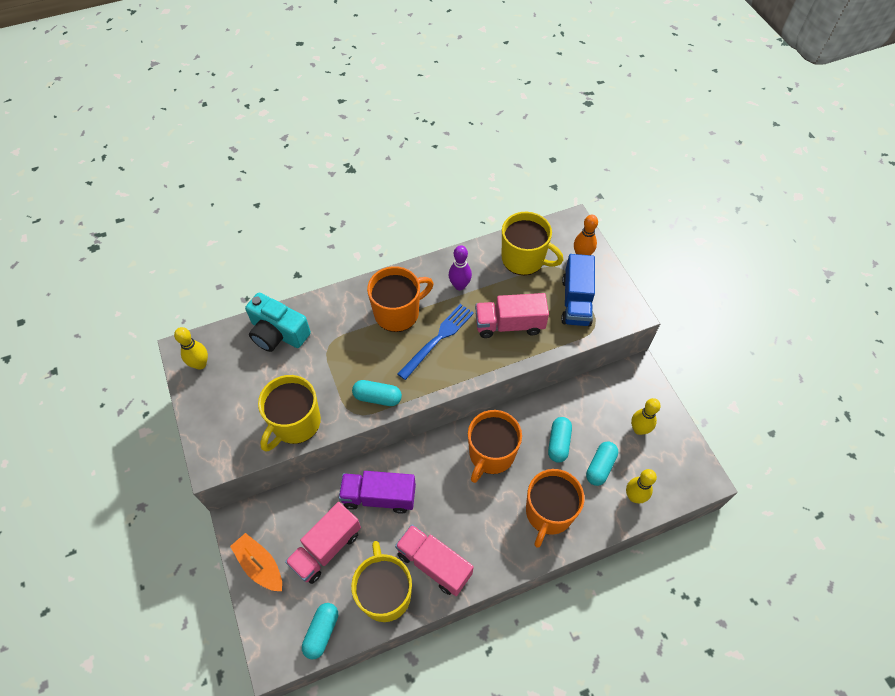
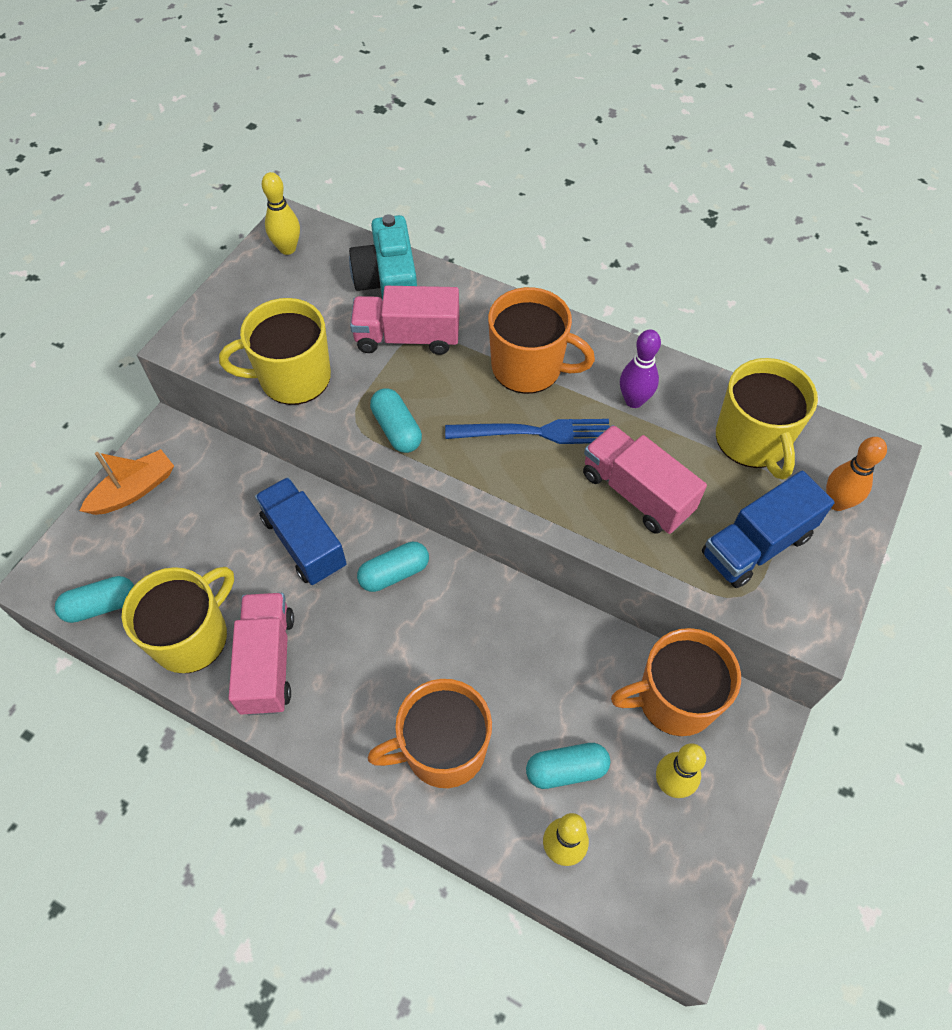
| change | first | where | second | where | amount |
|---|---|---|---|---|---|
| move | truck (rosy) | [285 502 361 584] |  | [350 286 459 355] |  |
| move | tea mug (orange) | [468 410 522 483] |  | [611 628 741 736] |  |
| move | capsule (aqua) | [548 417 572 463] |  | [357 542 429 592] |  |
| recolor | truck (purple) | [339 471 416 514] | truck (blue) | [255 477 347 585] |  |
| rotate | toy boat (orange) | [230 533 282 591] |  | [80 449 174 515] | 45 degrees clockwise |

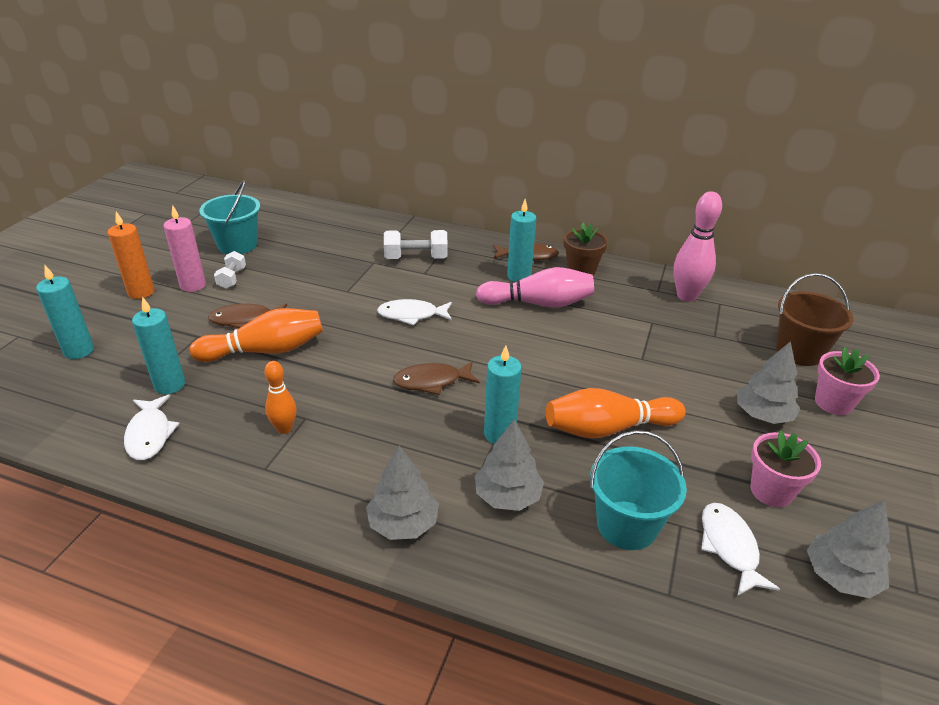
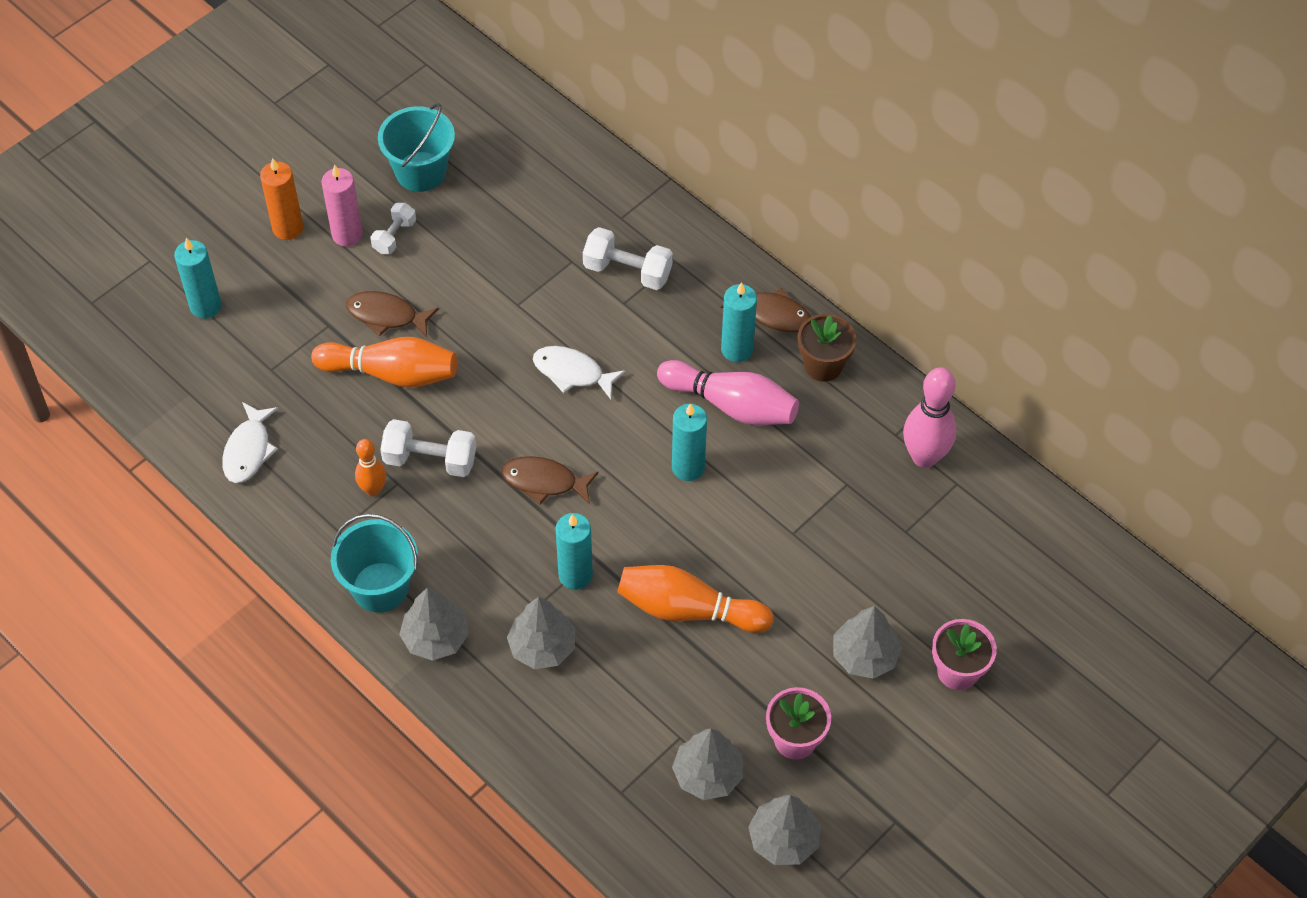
| change | first | where | second | where | amount |
|---|---|---|---|---|---|
| delete | sand bucket (brown) | [776 273 854 366] |  |  |  |
| insert |  |  | hand weight (white) | [380 419 476 477] |  |
| move | candle (aqua) | [132 297 185 394] |  | [672 403 707 481] |  |
| move | sand bucket (aqua) | [590 430 687 550] |  | [331 514 418 612] |  |
| replace | fish (white) | [701 503 780 596] | tree (ash-grey) | [672 729 743 800] |  |

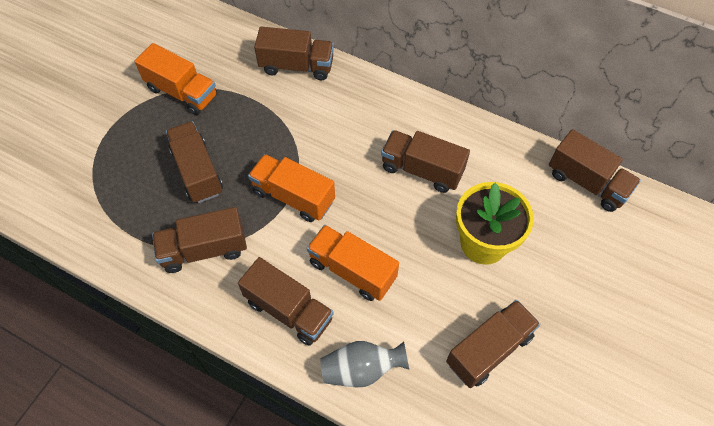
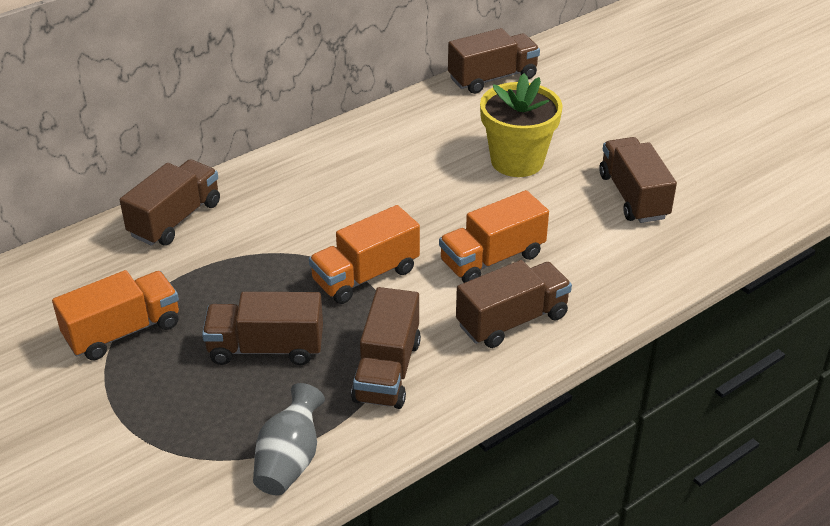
| change | first | where | second | where | amount |
|---|---|---|---|---|---|
| delete | truck (brown) | [381 130 470 193] |  |  |  |
| move | flower vase (ash-grey) | [320 341 409 387] |  | [253 383 325 495] |  |

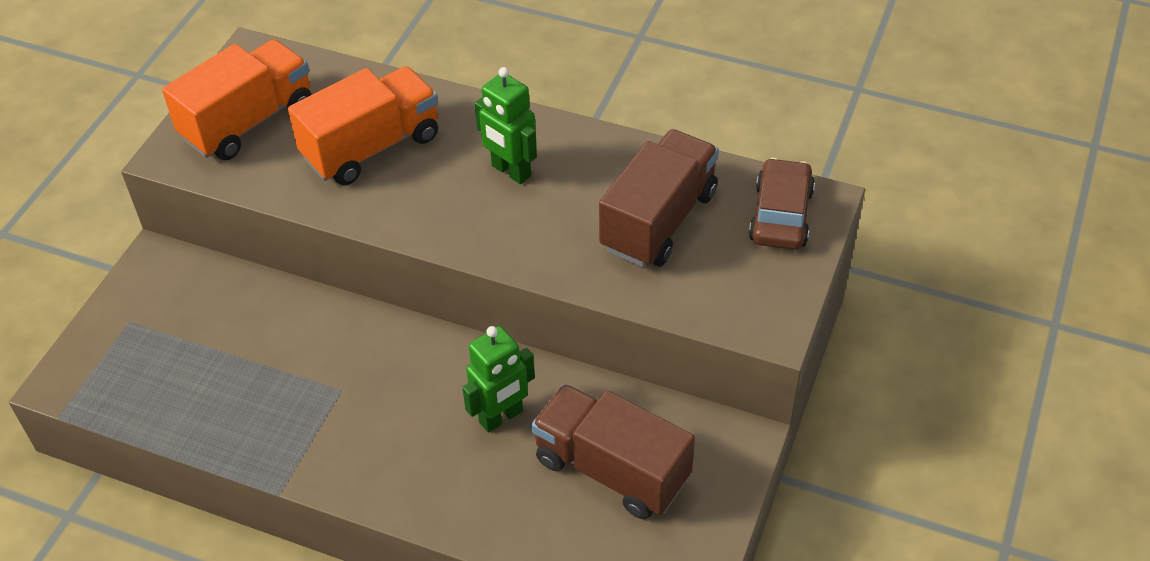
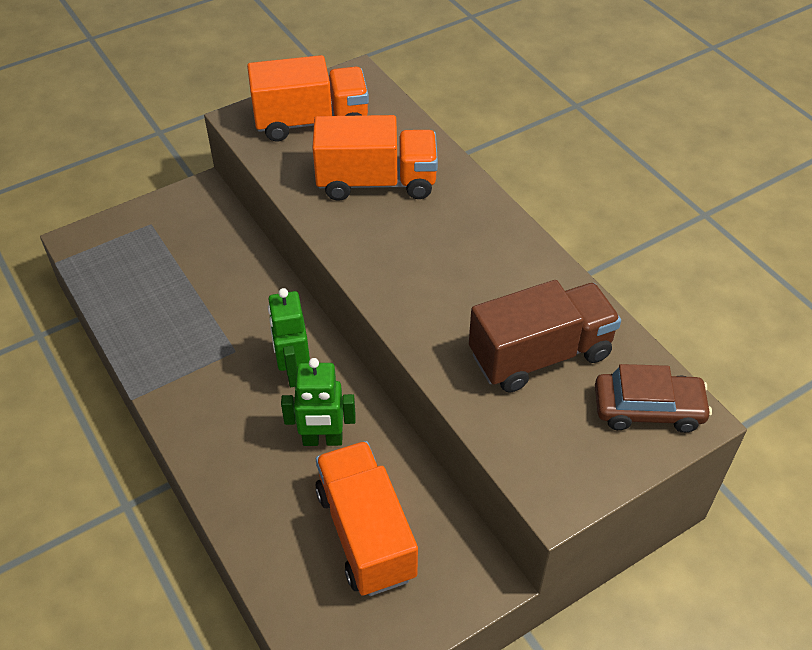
| change | first | where | second | where | amount |
|---|---|---|---|---|---|
| move | robot (leaf-green) | [475 67 537 184] |  | [268 288 310 387] |  |
| recolor | truck (brown) | [531 384 695 519] | truck (orange) | [315 441 418 596] |  |
| rotate | car (brown) | [749 158 815 250] |  | [595 364 712 433] | 45 degrees clockwise |

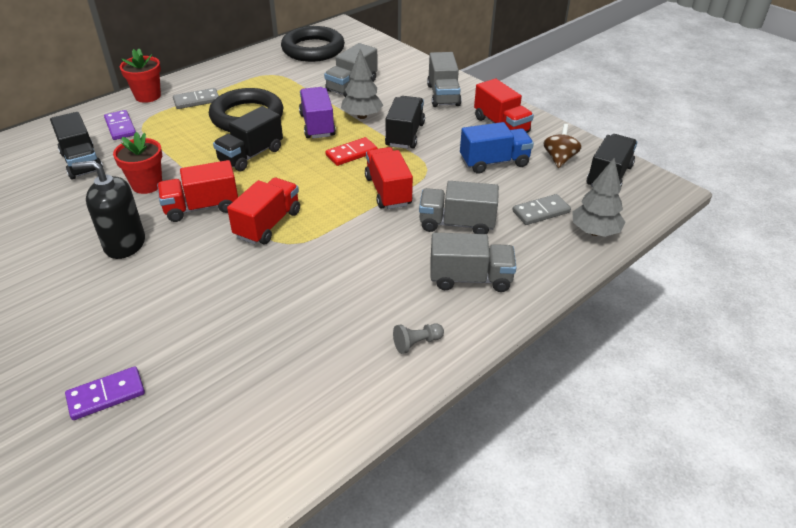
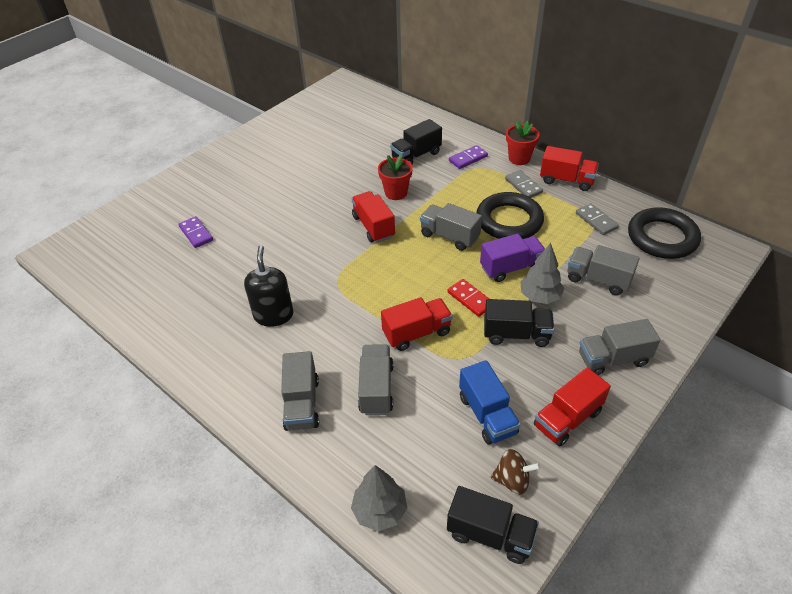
| change | first | where | second | where | amount |
|---|---|---|---|---|---|
| delete | pawn (ash-grey) | [393 323 444 354] |  |  |  |
| move | soap dispenser (jet-black) | [72 160 145 259] |  | [244 245 294 327] |  |
| move | truck (crimson) | [227 178 300 245] |  | [540 146 599 191] |  |
| move | domino piece (ash-grey) | [513 194 571 225] |  | [576 203 619 235] |  |
| recolor | truck (jet-black) | [213 106 283 171] | truck (ash-grey) | [420 203 482 251] |  |

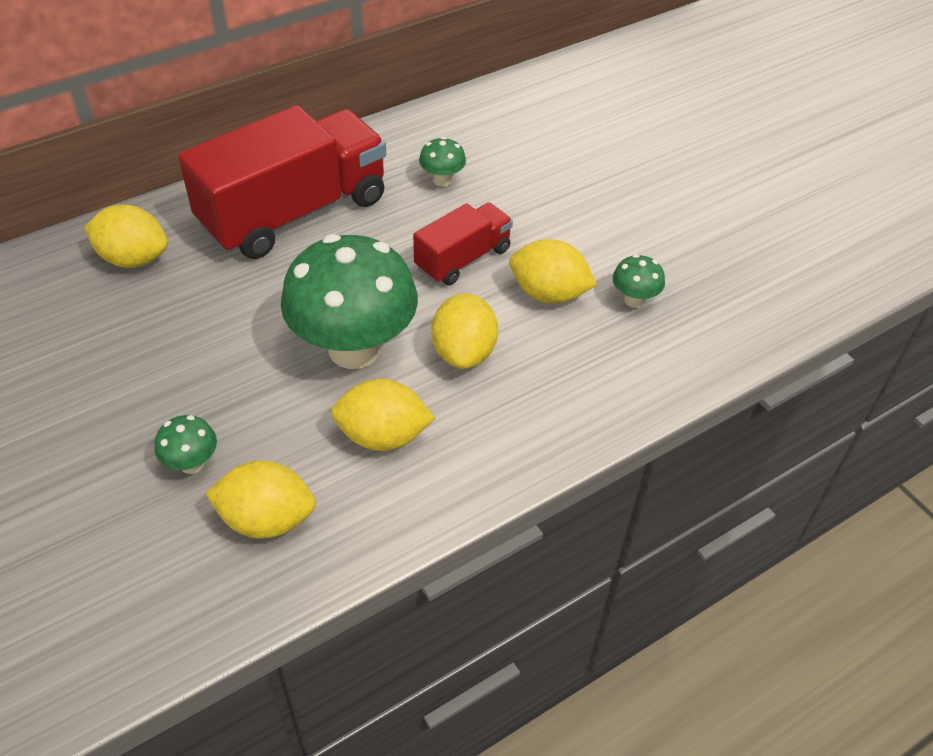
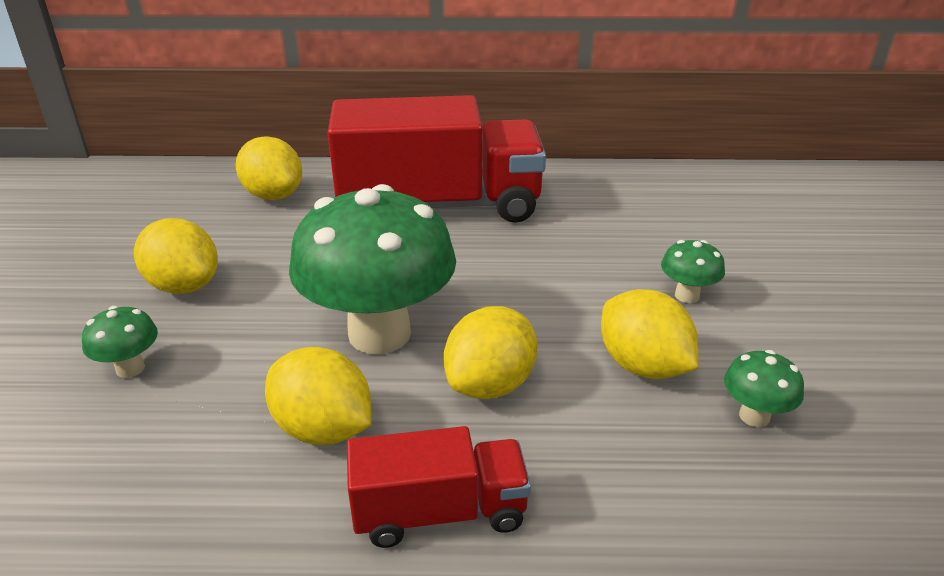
| change | first | where | second | where | amount |
|---|---|---|---|---|---|
| move | citrus fruit (bright yellow) | [205 461 316 539] |  | [134 218 218 294] |  |
| move | truck (crimson) | [413 203 513 285] |  | [347 426 531 548] |  |
| move | fungus (leaf-green) | [419 137 466 187] |  | [661 240 725 303] |  |

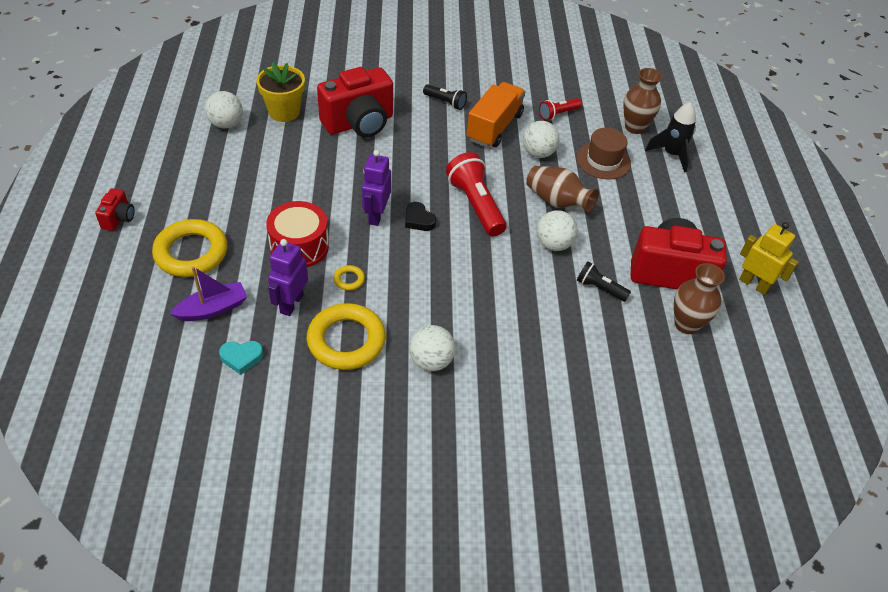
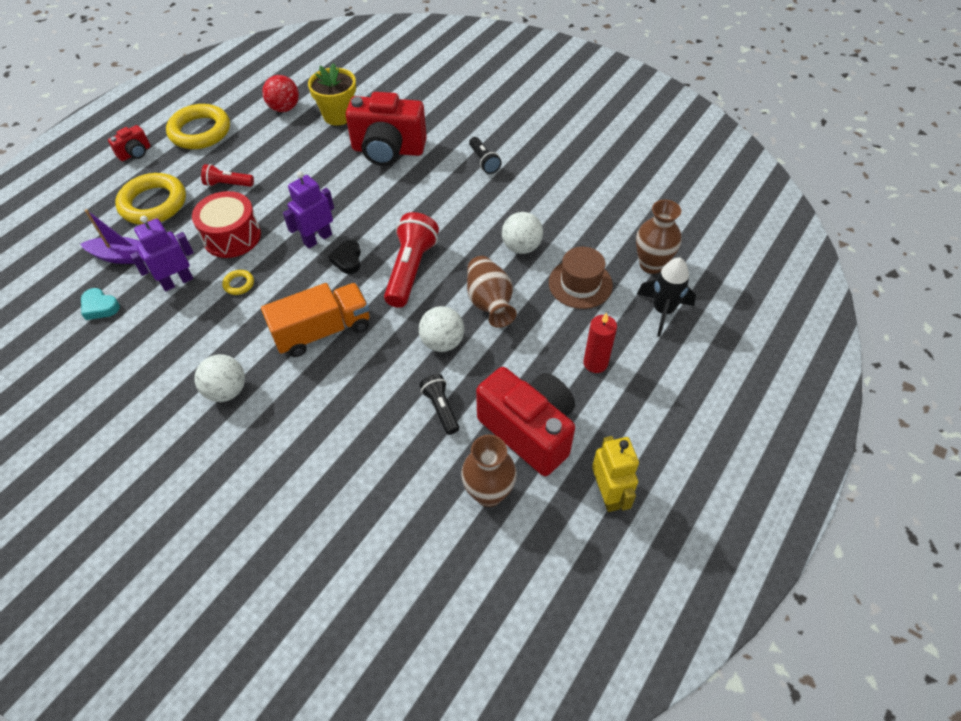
| change | first | where | second | where | amount |
|---|---|---|---|---|---|
| insert |  |  | candle (crimson) | [583 313 617 373] |  |
| move | hoop (bright yellow) | [307 303 386 370] |  | [166 104 230 149] |  |
| move | truck (orange) | [467 82 526 148] |  | [261 283 369 357] |  |
| move | torch (crimson) | [539 98 582 121] |  | [201 164 254 187] |  |
| recolor | ball (white) | [205 91 243 129] | ball (crimson) | [262 75 299 112] |  |

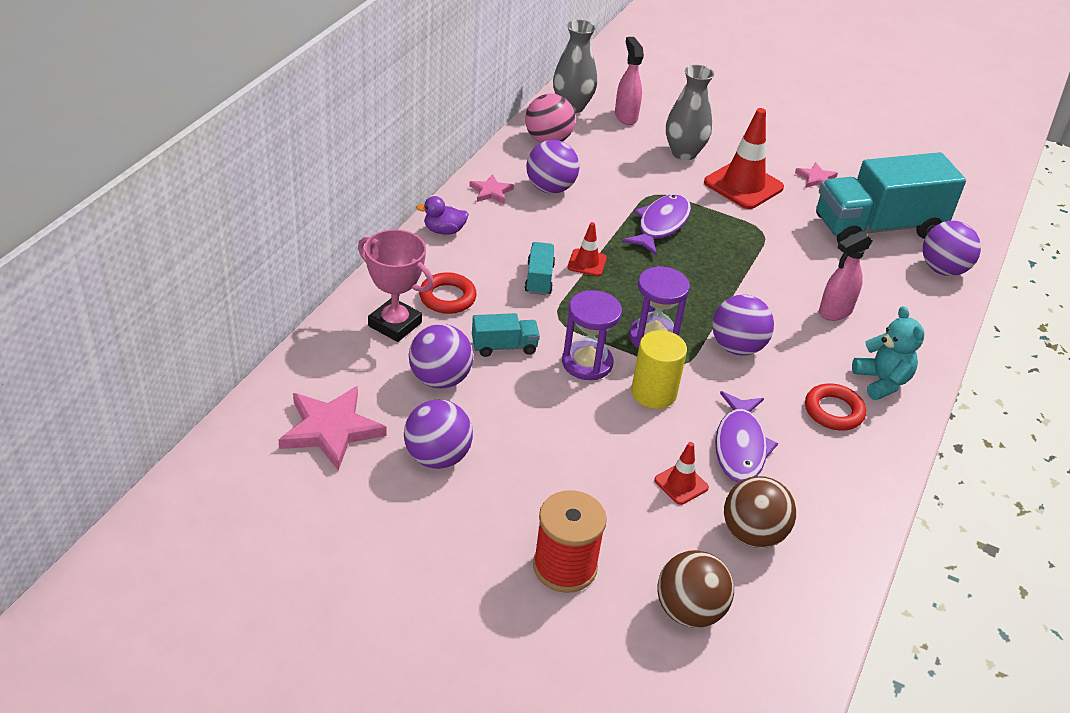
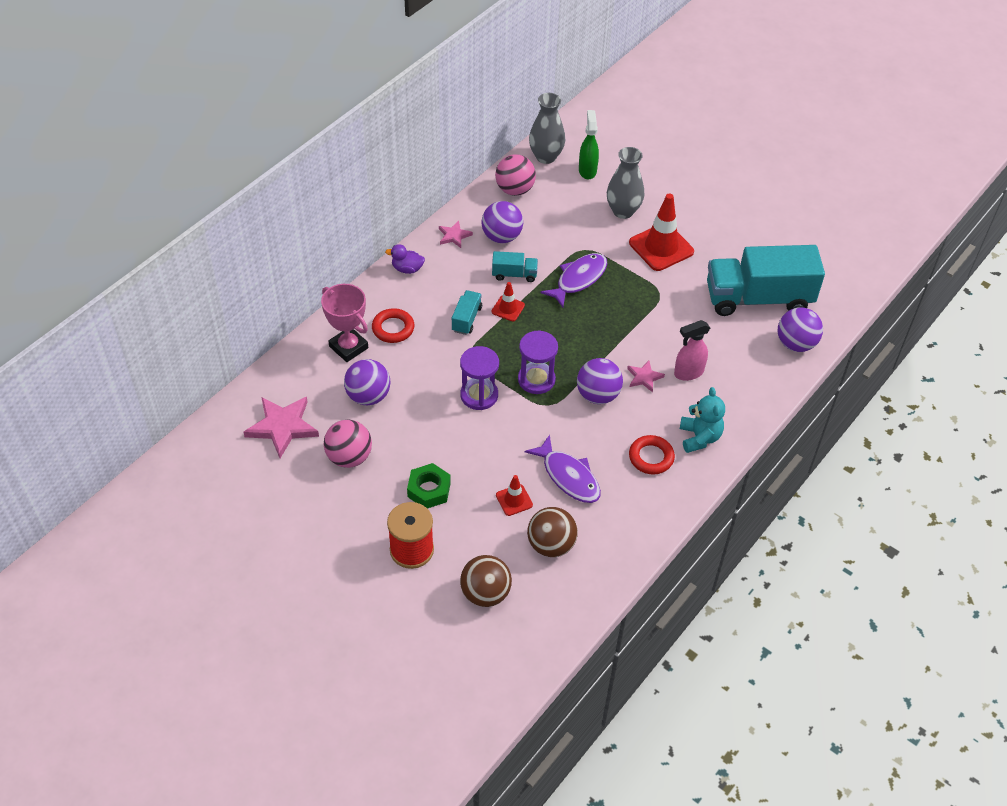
| change | first | where | second | where | amount |
|---|---|---|---|---|---|
| delete | solid cylinder (bright yellow) | [631 330 687 409] |  |  |  |
| insert |  |  | hex nut (leaf-green) | [407 463 451 509] |  |
| move | truck (aqua) | [472 313 540 357] |  | [492 251 538 282] |  |
| move | star shape (rosy) | [795 162 838 188] |  | [627 361 665 392] |  |
| recolor | ball (purple) | [404 400 473 469] | ball (rosy) | [324 420 372 468] |  |
| recolor | sprayer (rosy) | [615 37 644 125] | sprayer (leaf-green) | [579 110 599 180] |  |
| rotate | fish (purple) | [715 391 778 483] |  | [525 435 601 503] | 60 degrees counterclockwise |

